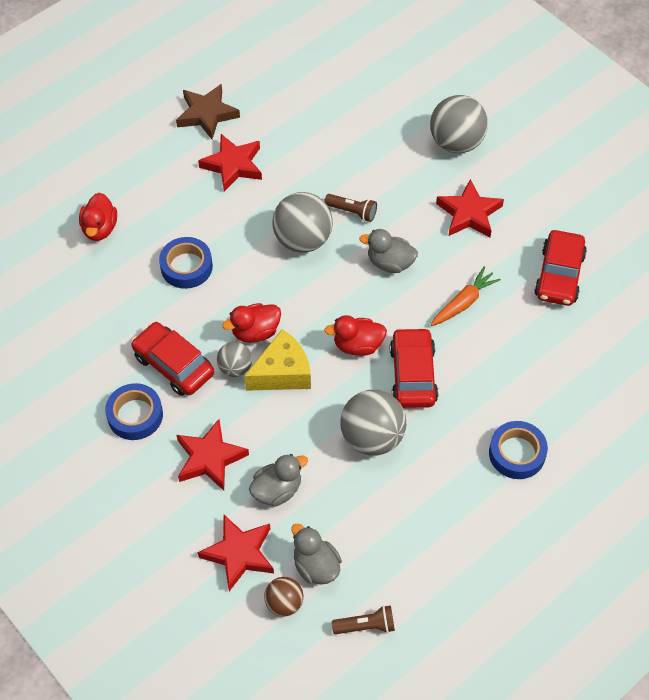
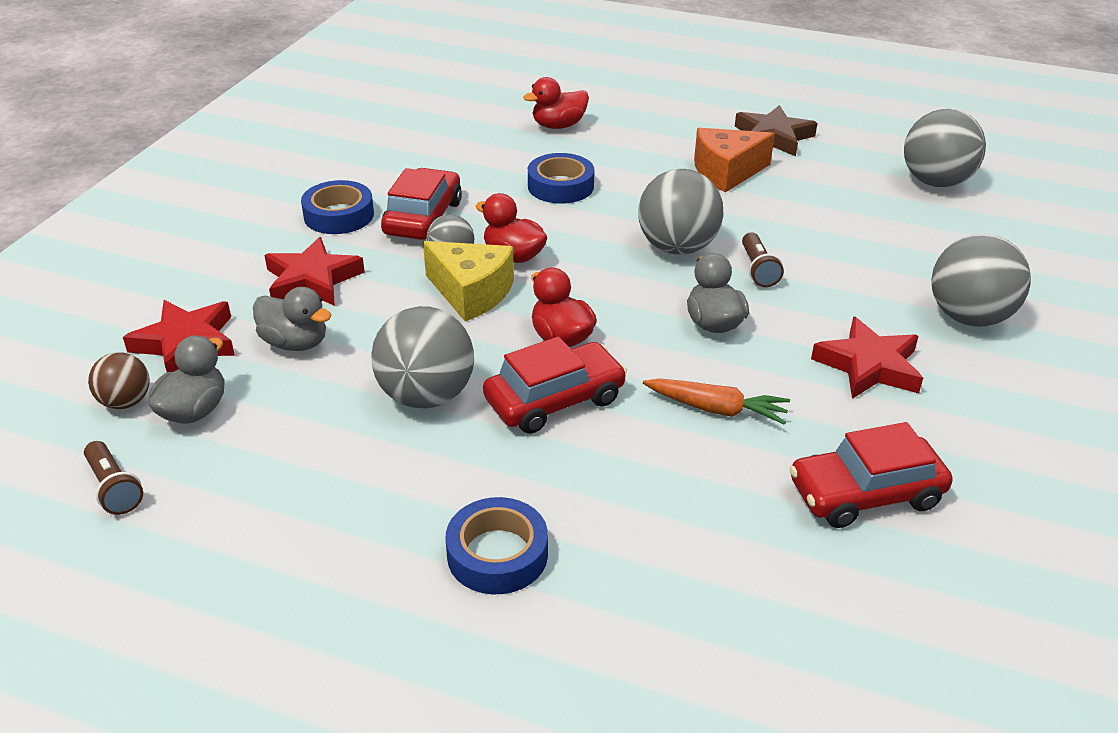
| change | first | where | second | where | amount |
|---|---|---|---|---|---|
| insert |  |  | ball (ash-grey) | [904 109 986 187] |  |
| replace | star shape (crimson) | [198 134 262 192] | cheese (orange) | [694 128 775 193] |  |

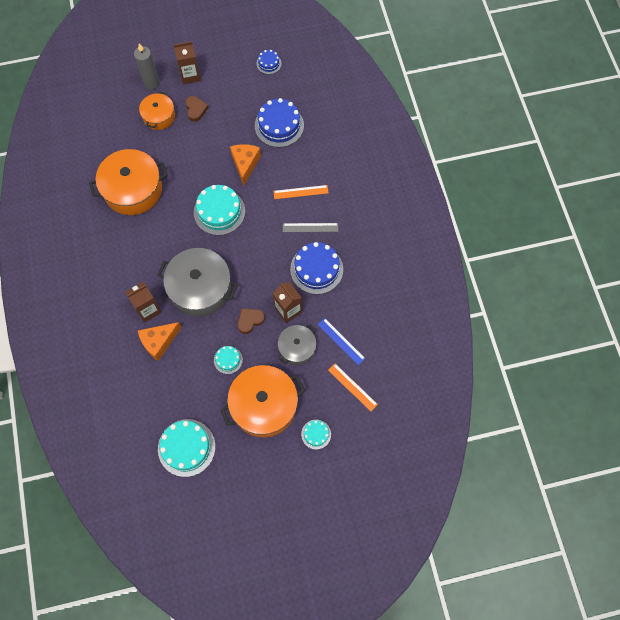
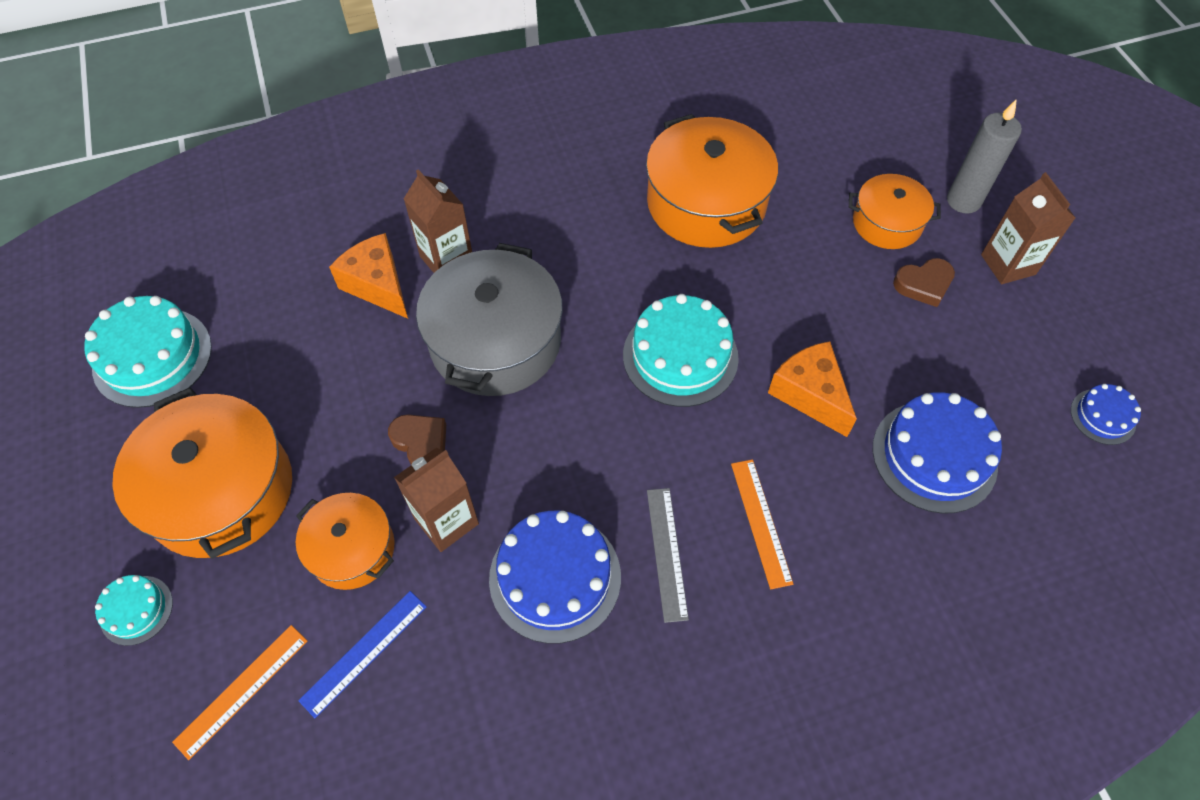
| change | first | where | second | where | amount |
|---|---|---|---|---|---|
| delete | gateau (aqua) | [214 346 243 374] |  |  |  |
| recolor | stockpot (ash-grey) | [278 325 316 365] | stockpot (orange) | [296 493 395 590] |  |
| rotate | cheese (orange) | [230 144 261 186] |  | [768 341 857 437] | 120 degrees counterclockwise |

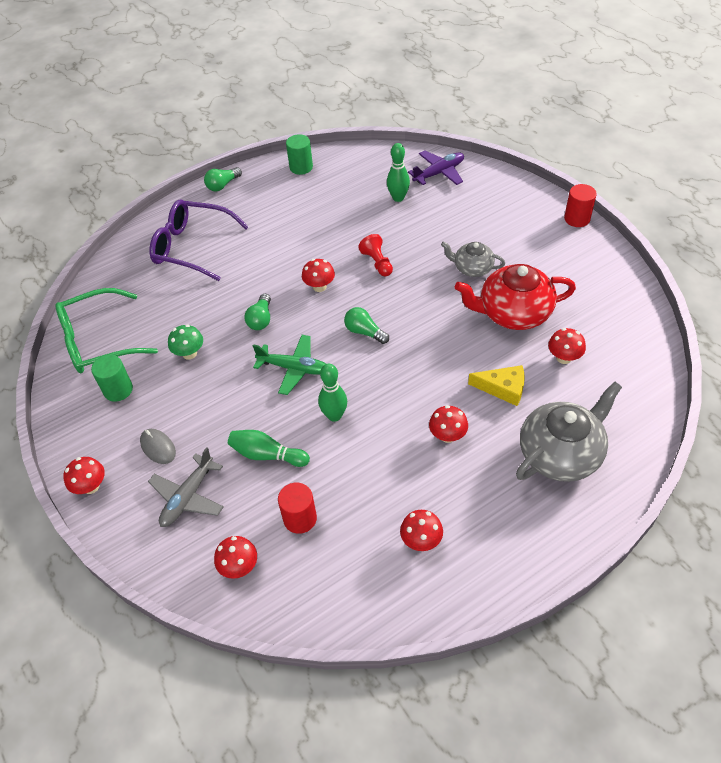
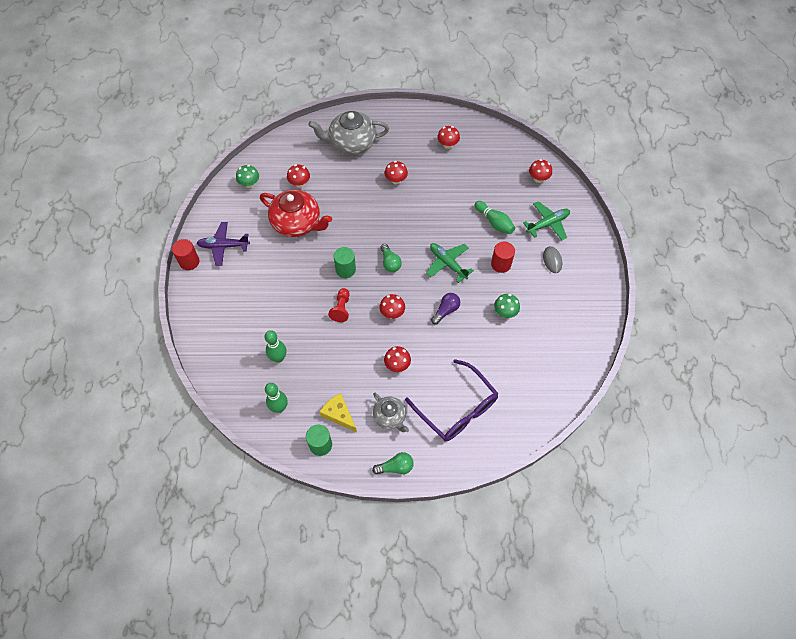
| change | first | where | second | where | amount |
|---|---|---|---|---|---|
| delete | spectacles (leaf-green) | [55 288 158 373] |  |  |  |
| insert |  |  | fungus (leaf-green) | [236 165 259 188] |  |
| move | fungus (crimson) | [63 457 105 494] |  | [384 346 411 372] |  |
| move | solid cylinder (leaf-green) | [91 355 133 402] |  | [334 247 356 278] |  |
| move | solid cylinder (crimson) | [278 483 317 534] |  | [491 242 515 273] |  |
| move | bowling pin (leaf-green) | [318 364 347 422] |  | [265 383 288 413] |  |
| move | plane (purple) | [408 151 464 185] |  | [197 222 250 266] |  |
| move | tea pot (ash-grey) | [441 241 505 277] |  | [373 393 409 432] |  |
| move | cheese (bright yellow) | [468 365 525 406] |  | [320 393 357 432] |  |
| recolor | plane (ash-grey) | [148 447 224 527] | plane (leaf-green) | [523 201 570 240] |  |
| recolor | bulb (leaf-green) | [244 293 271 330] | bulb (purple) | [431 293 460 324] |  |

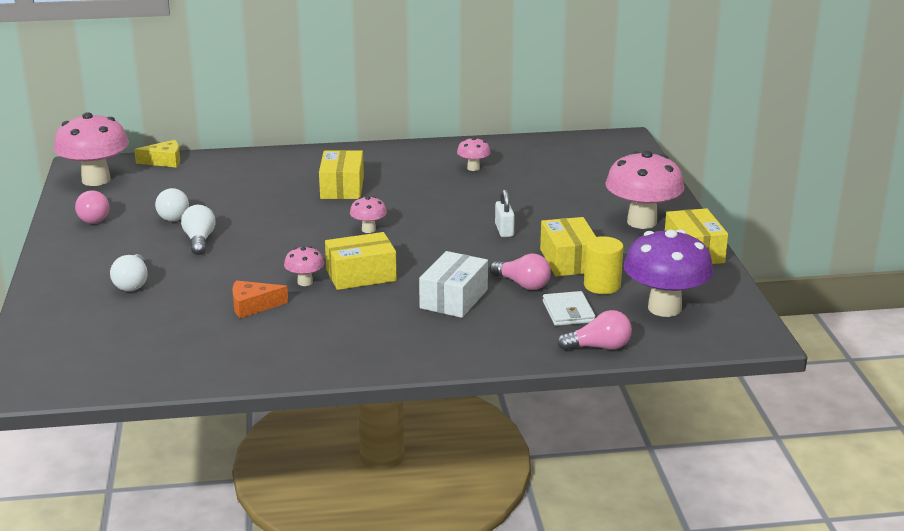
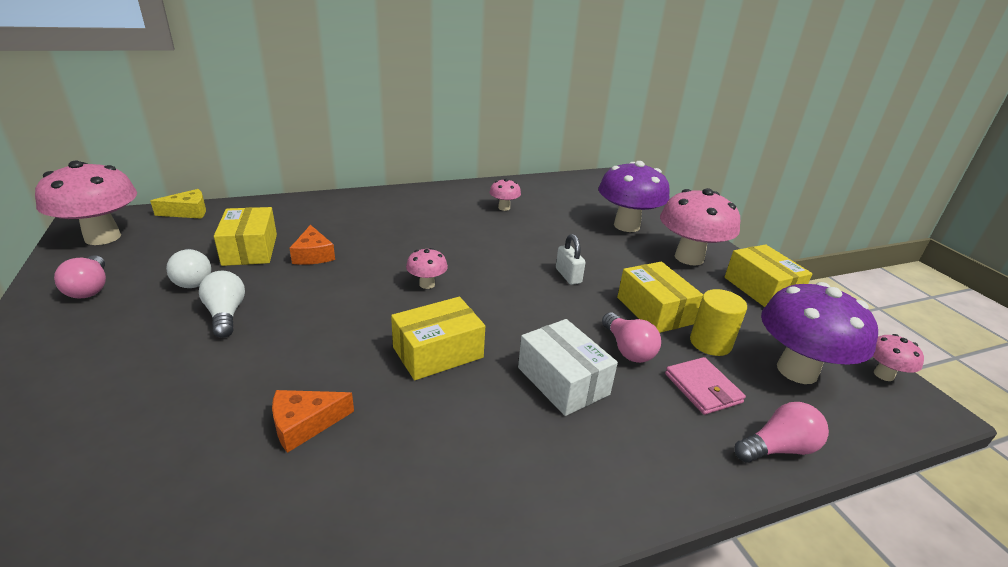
| change | first | where | second | where | amount |
|---|---|---|---|---|---|
| delete | bulb (white) | [110 254 148 291] |  |  |  |
| insert |  |  | cheese (orange) | [289 225 335 265] |  |
| insert |  |  | fungus (purple) | [598 161 669 232] |  |
| move | fungus (rosy) | [284 246 324 286] |  | [873 334 924 381] |  |
| move | package (bright yellow) | [319 150 364 199] |  | [214 207 277 266] |  |
| recolor | wallet (white) | [543 291 595 326] | wallet (rosy) | [665 357 746 415] |  |
| rotate | package (white) | [419 251 488 318] |  | [518 319 618 416] | 45 degrees counterclockwise |
| rotate | bulb (rosy) | [490 253 551 290] |  | [602 312 661 363] | 45 degrees clockwise |

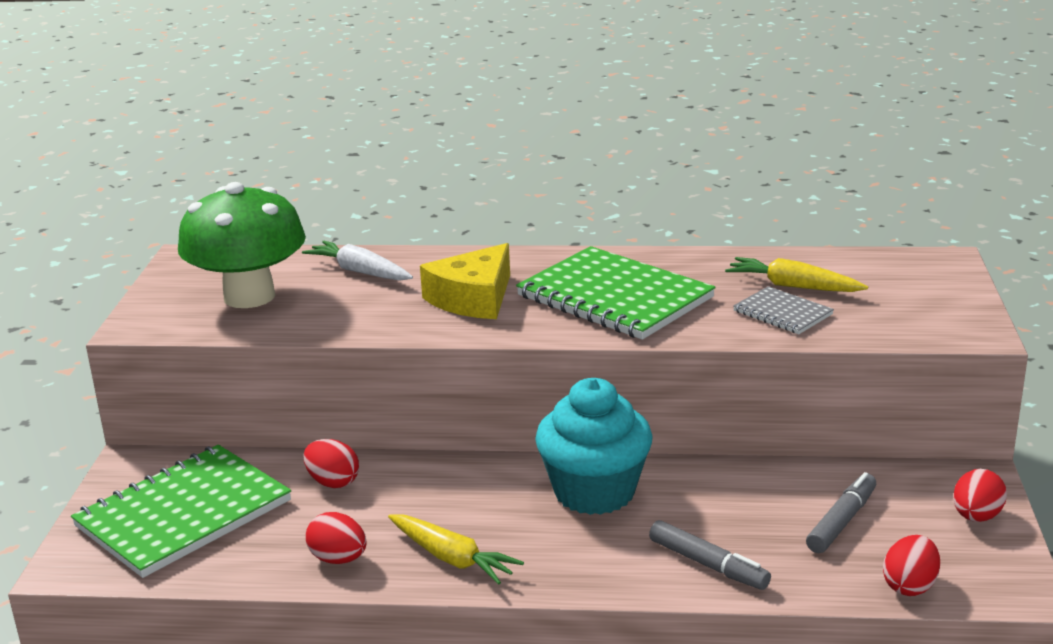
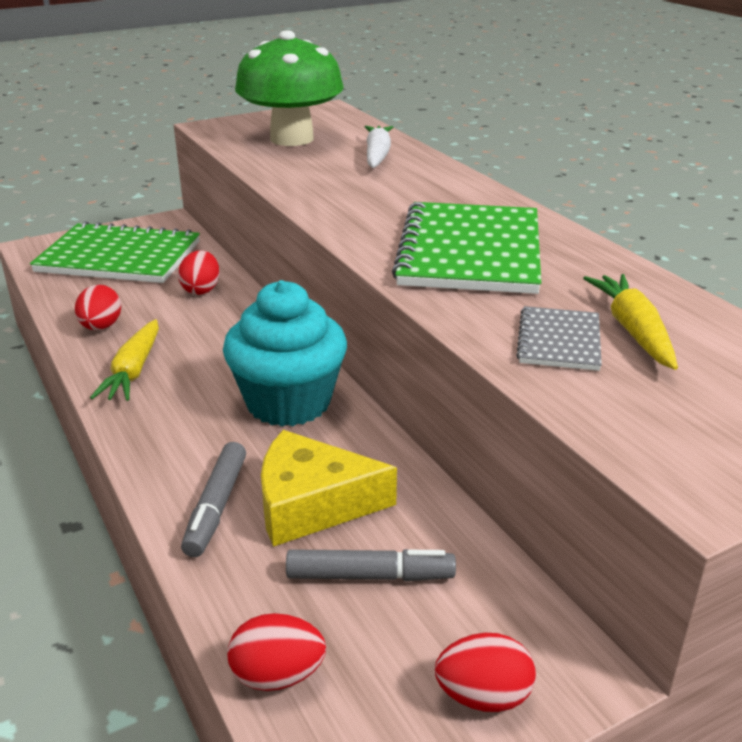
| change | first | where | second | where | amount |
|---|---|---|---|---|---|
| move | cheese (bright yellow) | [420 243 510 319] |  | [261 430 397 547] |  |

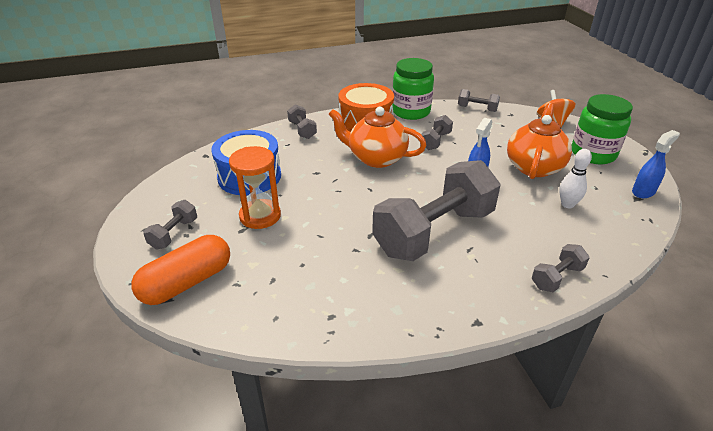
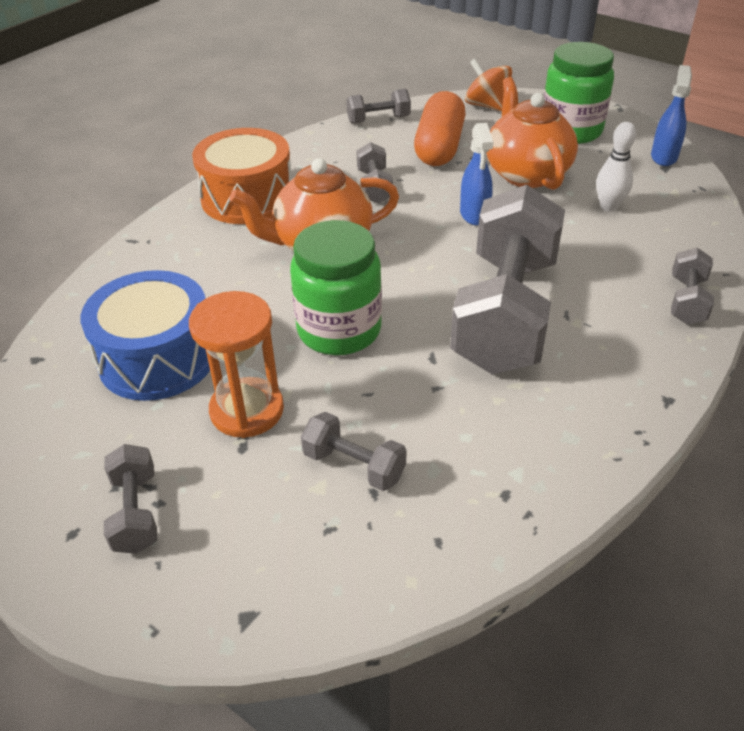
| change | first | where | second | where | amount |
|---|---|---|---|---|---|
| move | capsule (orange) | [131 235 230 305] |  | [414 91 466 166] |  |
| move | hand weight (ash-grey) | [287 104 317 139] |  | [301 412 406 491] |  |
| move | jam jar (leaf-green) | [392 58 434 120] |  | [290 220 382 355] |  |

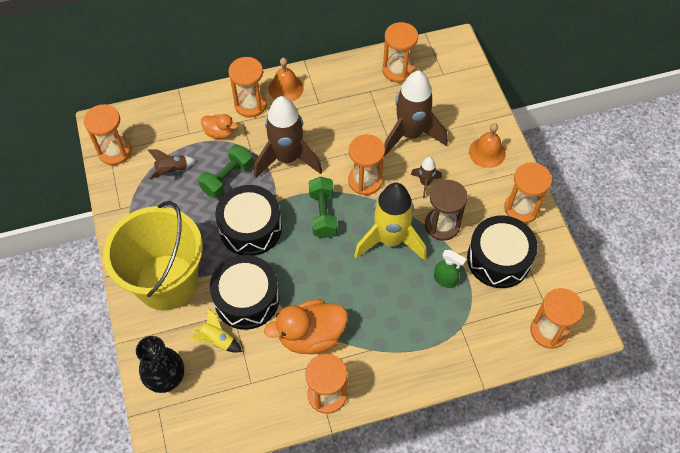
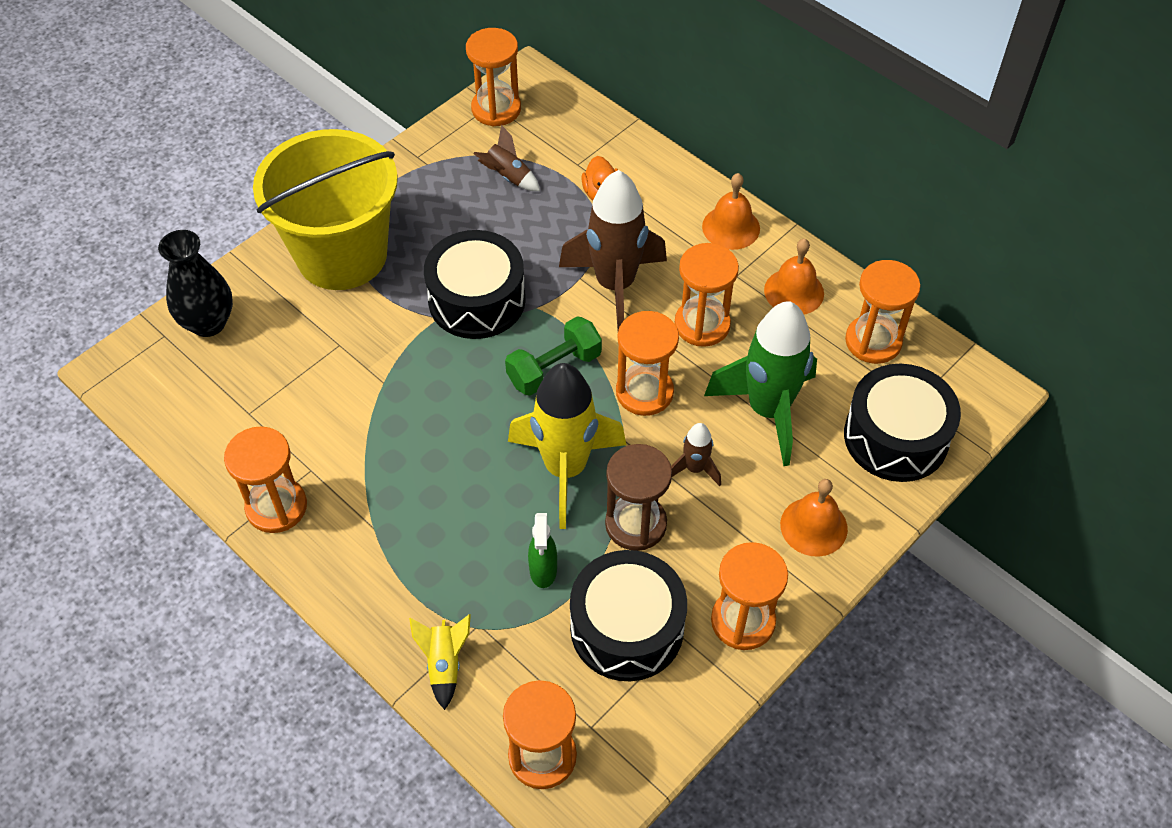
| change | first | where | second | where | amount |
|---|---|---|---|---|---|
| delete | hand weight (leaf-green) | [198 145 253 198] |  |  |  |
| delete | duck (orange) | [264 299 348 354] |  |  |  |
| insert |  |  | bell (orange) | [764 239 824 315] |  |
| move | spaceship (bright yellow) | [190 308 242 353] |  | [409 614 471 710] |  |
| move | drum (jet-black) | [210 255 279 330] |  | [844 364 961 482] |  |
| move | hourglass (orange) | [228 57 267 118] |  | [674 243 739 347] |  |
| recolor | spaceship (brown) | [384 71 447 157] | spaceship (leaf-green) | [704 301 817 466] |  |

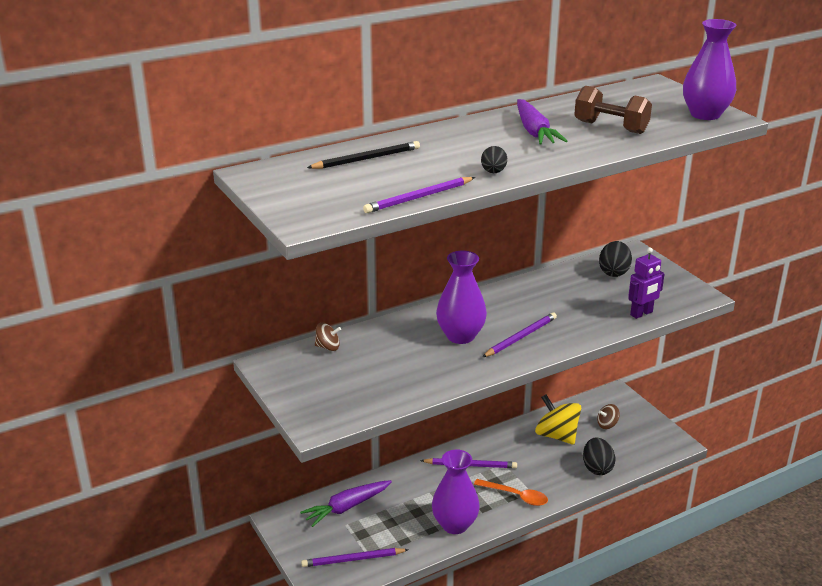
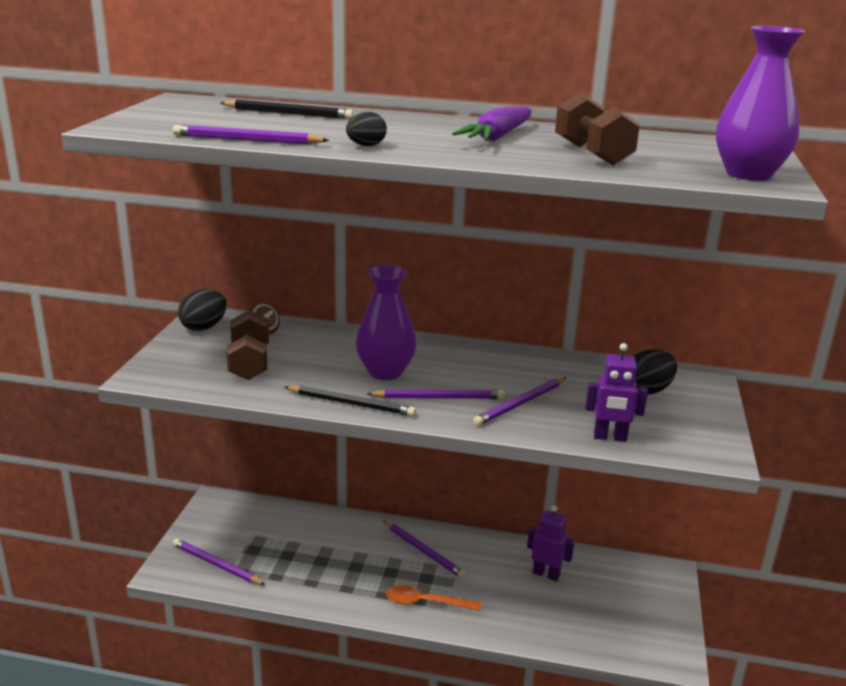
| change | first | where | second | where | amount |
|---|---|---|---|---|---|
| delete | root vegetable (purple) | [300 480 392 527] |  |  |  |
| delete | flower vase (purple) | [432 449 480 534] |  |  |  |
| delete | toy top (brown) | [597 404 620 429] |  |  |  |
| insert |  |  | hand weight (brown) | [226 310 269 380] |  |
| insert |  |  | lead pencil (jet-black) | [285 386 416 417] |  |
| insert |  |  | lead pencil (purple) | [473 377 567 426] |  |
| move | egg shape (jet-black) | [583 438 615 475] |  | [178 289 227 331] |  |
| replace | toy top (bright yellow) | [535 394 581 445] | robot (purple) | [527 505 575 581] |  |
| rotate | spoon (orange) | [474 479 548 506] |  | [386 585 481 611] | 120 degrees clockwise |

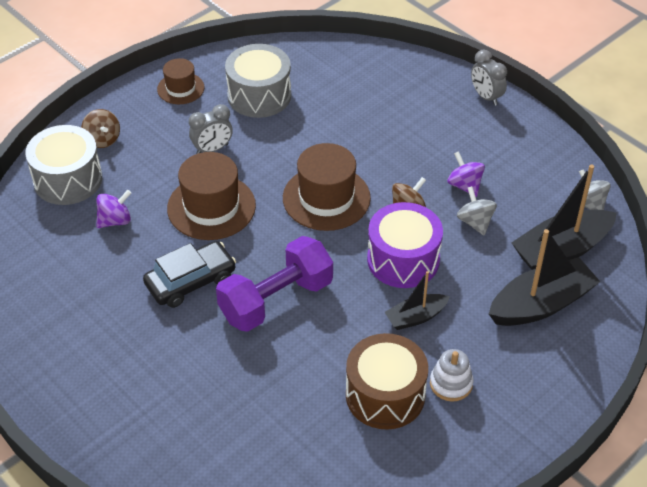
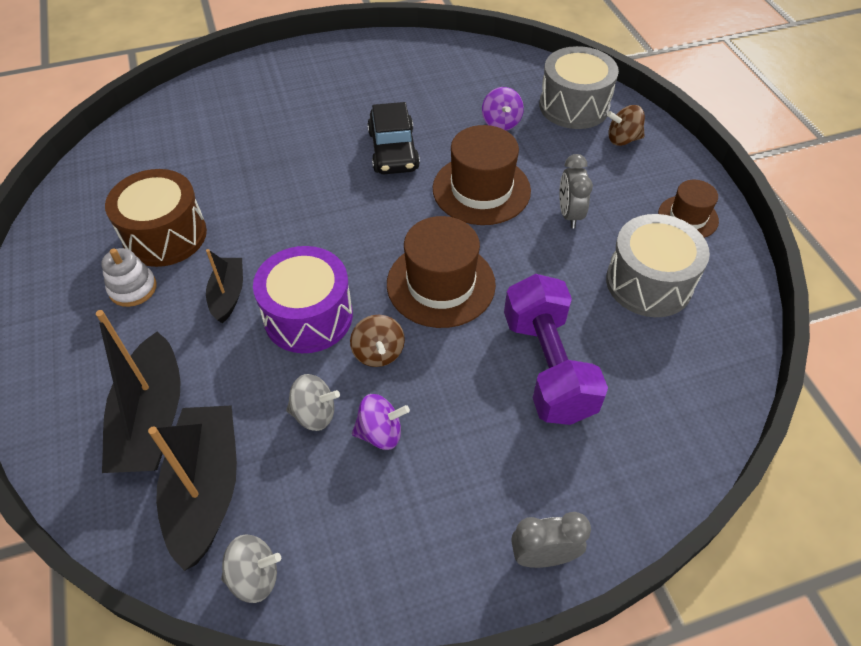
| change | first | where | second | where | amount |
|---|---|---|---|---|---|
| move | hand weight (purple) | [216 236 333 332] |  | [504 274 608 425] |  |

